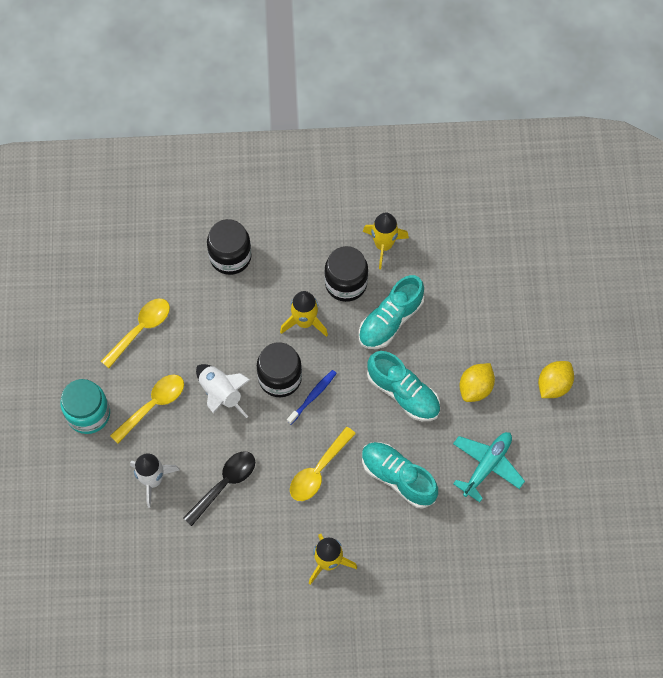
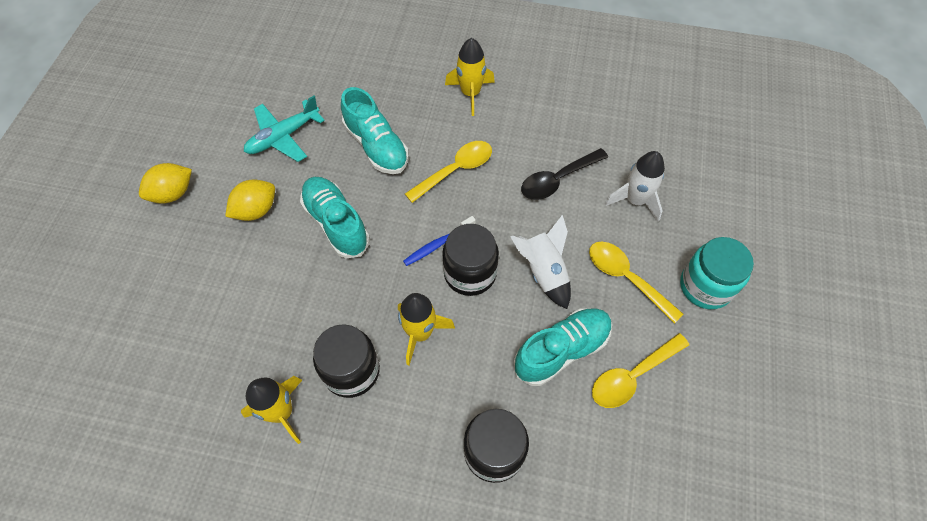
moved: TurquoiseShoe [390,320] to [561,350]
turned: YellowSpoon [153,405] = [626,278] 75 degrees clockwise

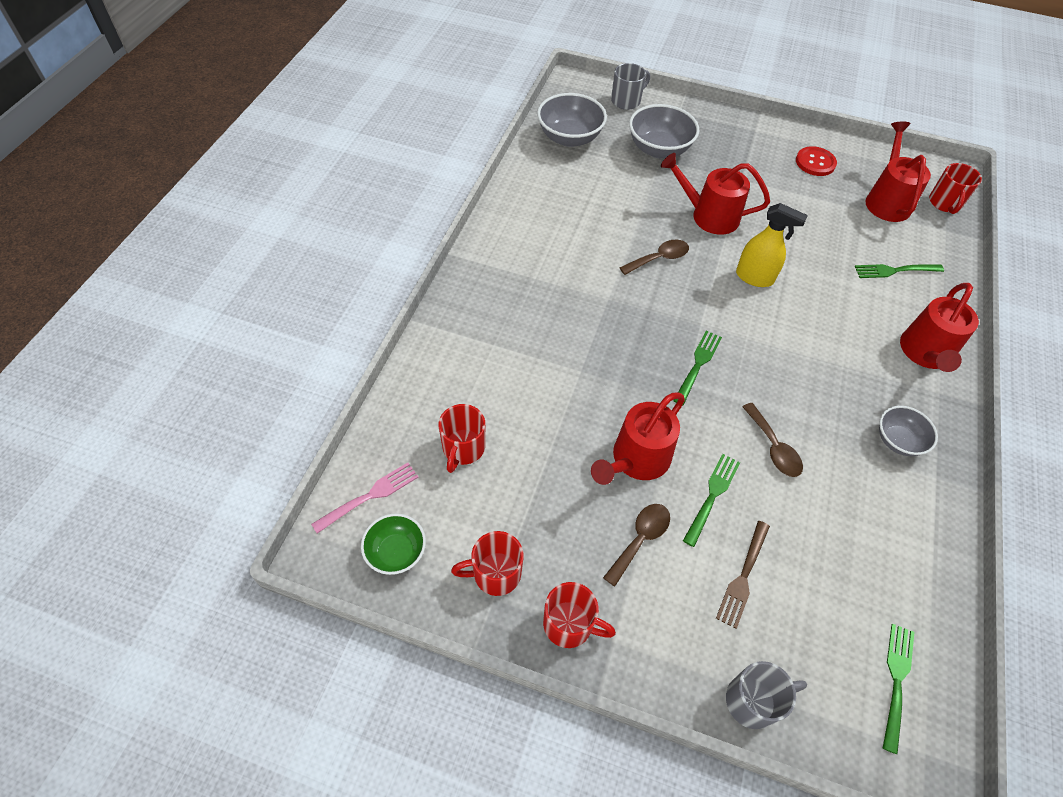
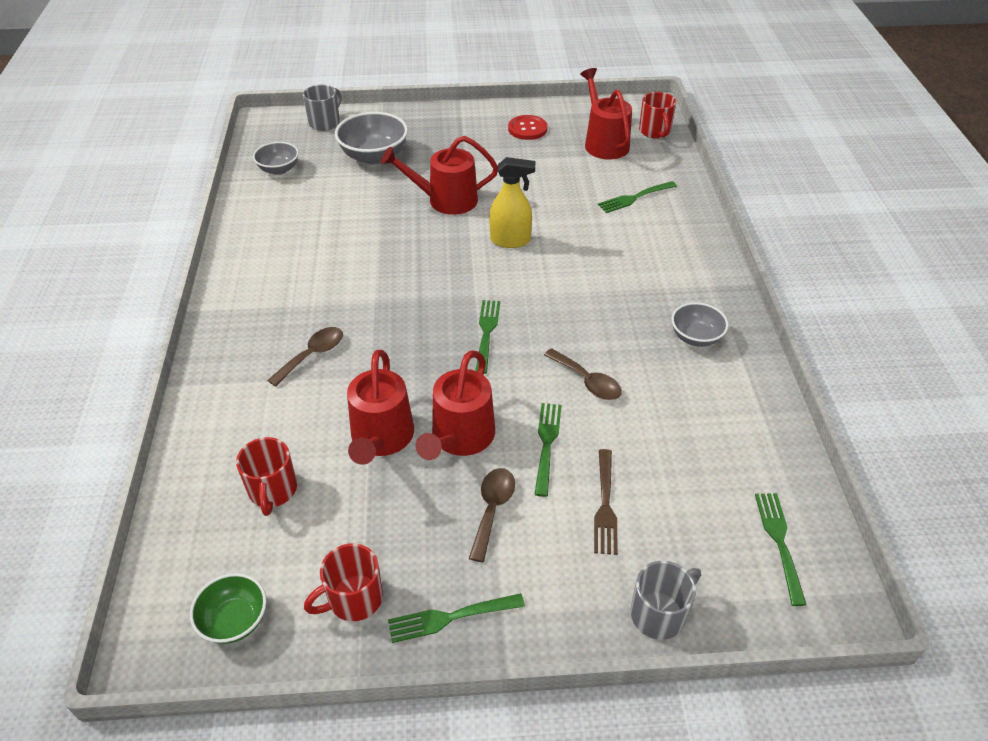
removed: PinkFork [369,496]
moved: BrownSpoon [659,258] to [312,355]; RedWateringCan [925,354] to [381,439]
replaced: RedMug [569,624] to GreenFork [451,617]
resized: GreyBowl [569,138] = [279,169] x0.61

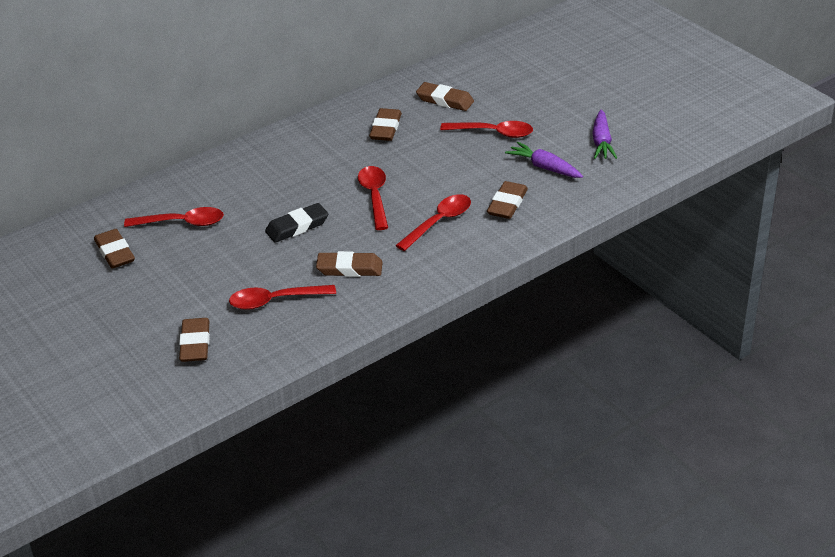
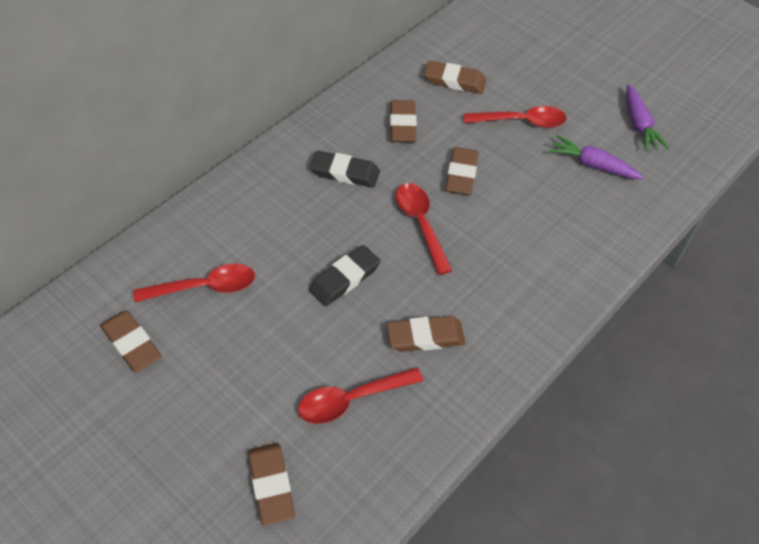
removed: RedSpoon [439,222]
added: BlackEraser [345,173]
moved: BrownEraser [507,204] to [461,174]

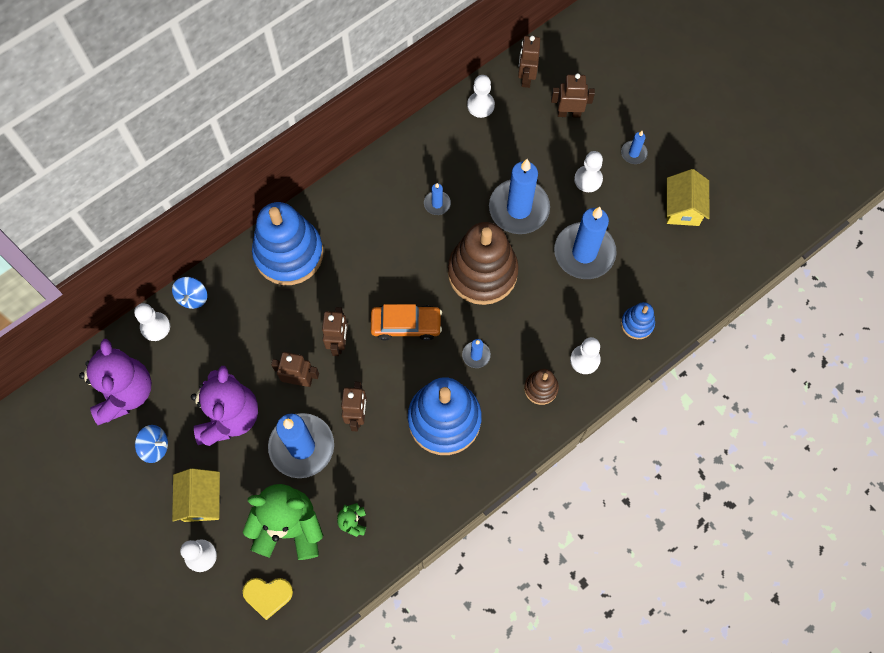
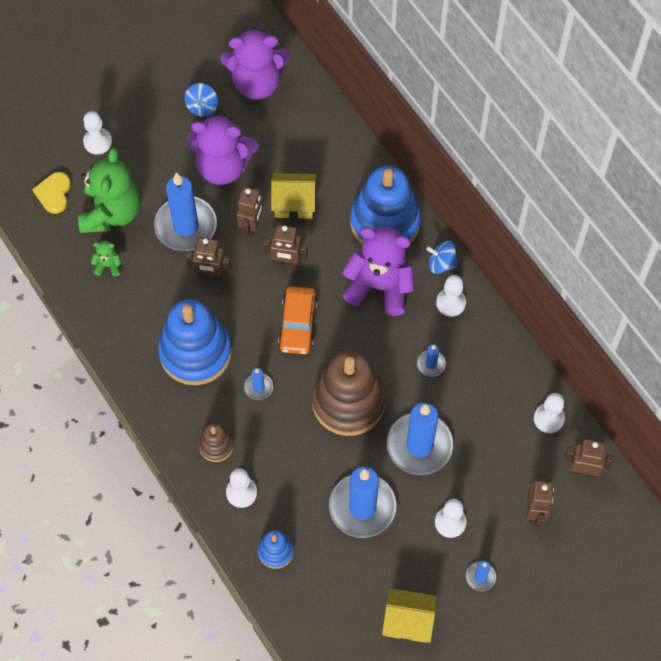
added: PurpleTeddyBear [379,286]
moved: YellowHouse [201,500] to [294,203]; BlueSpinningTop [193,297] to [441,263]; WhitePawn [155,327] to [450,303]

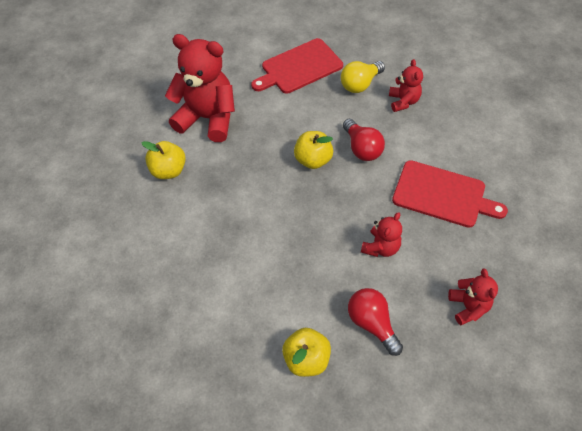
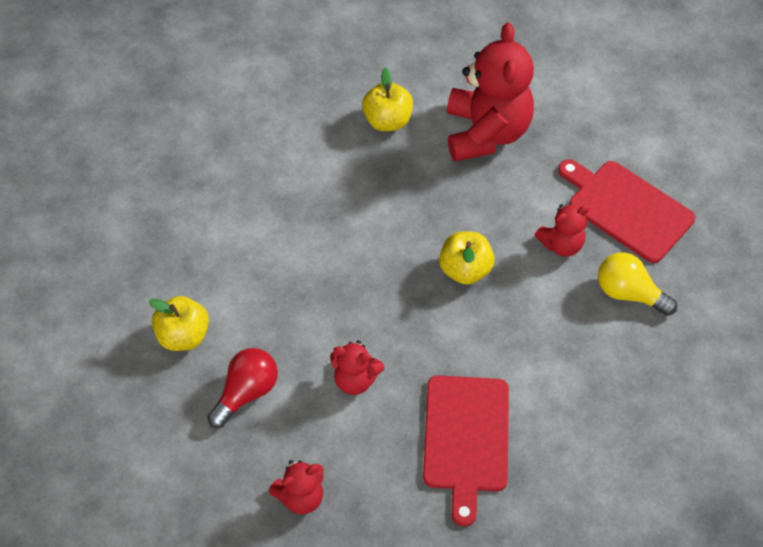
removed: RedLightBulb [362,148]
moved: RedTeddyBear [403,101] to [561,244]

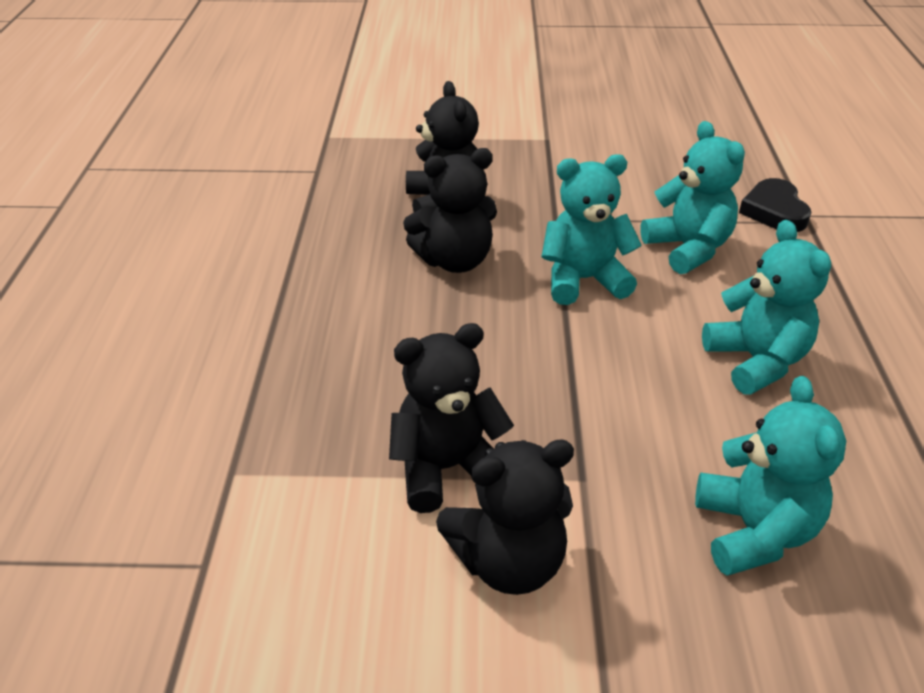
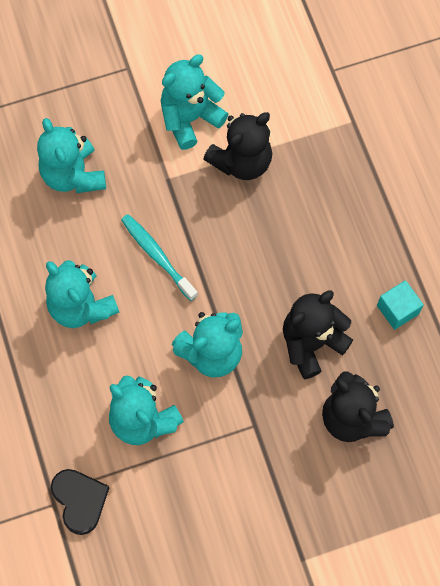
added: TurquoiseToothbrush [157,256]; TurquoiseCube [397,310]
recoloured: BlackTeddyBear [509,562] to TurquoiseTeddyBear [190,118]

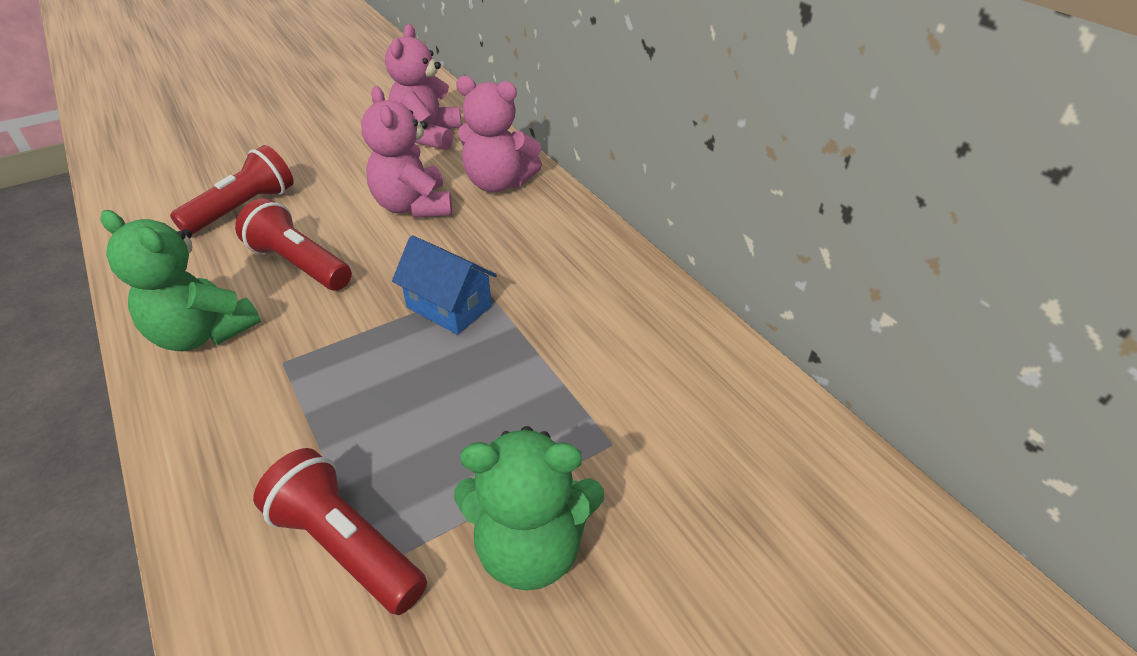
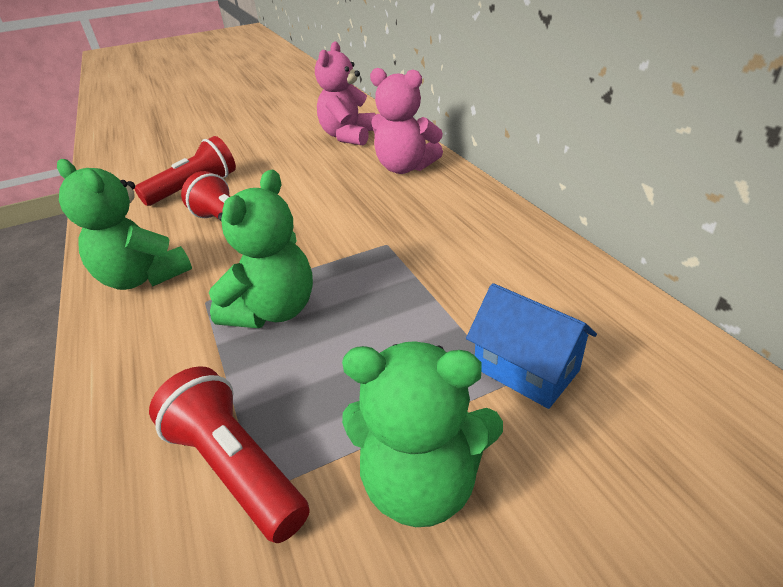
removed: PinkTeddyBear [413,206]
added: GreenTeddyBear [273,310]
moved: BlueHouse [449,307] to [526,369]

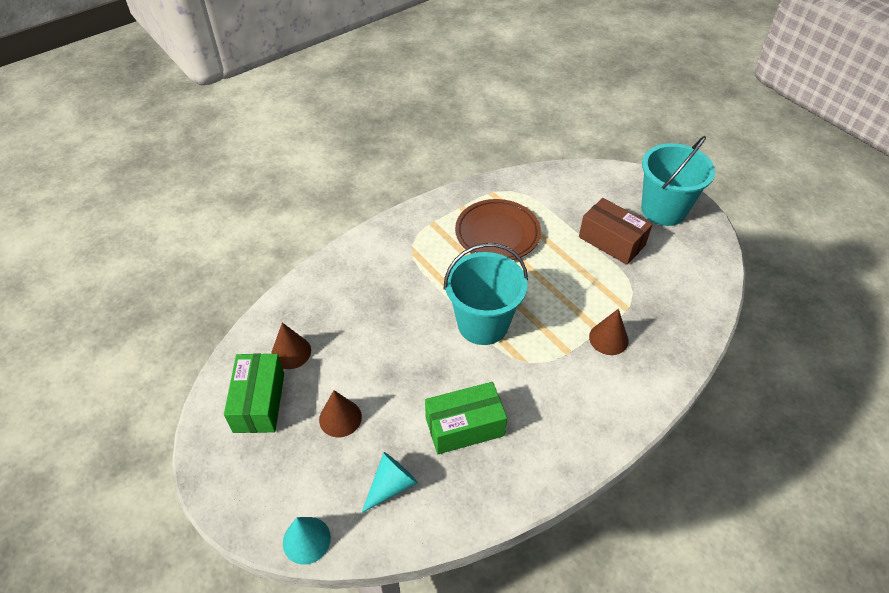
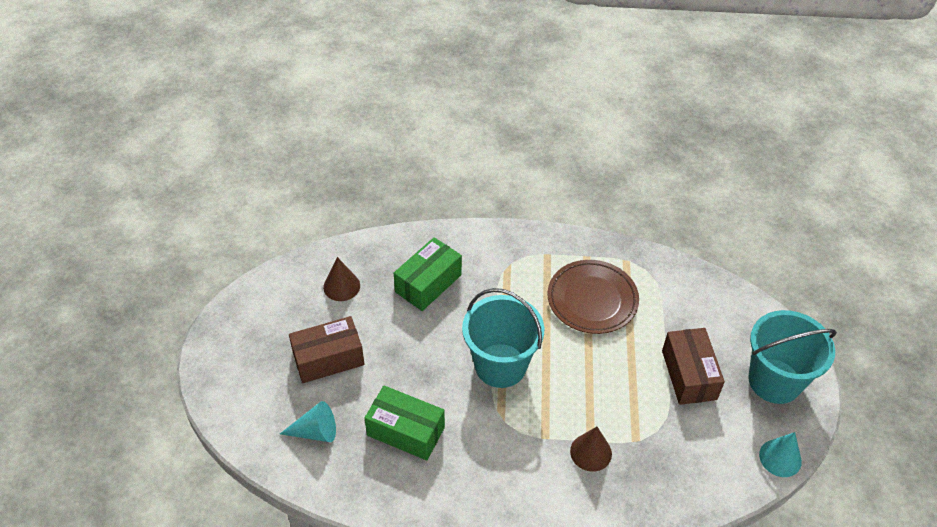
moved: GreenBox [259,402] to [428,283]; TurquoiseCone [306,540] to [780,458]
replaced: BrownCone [340,418] to BrownBox [328,358]

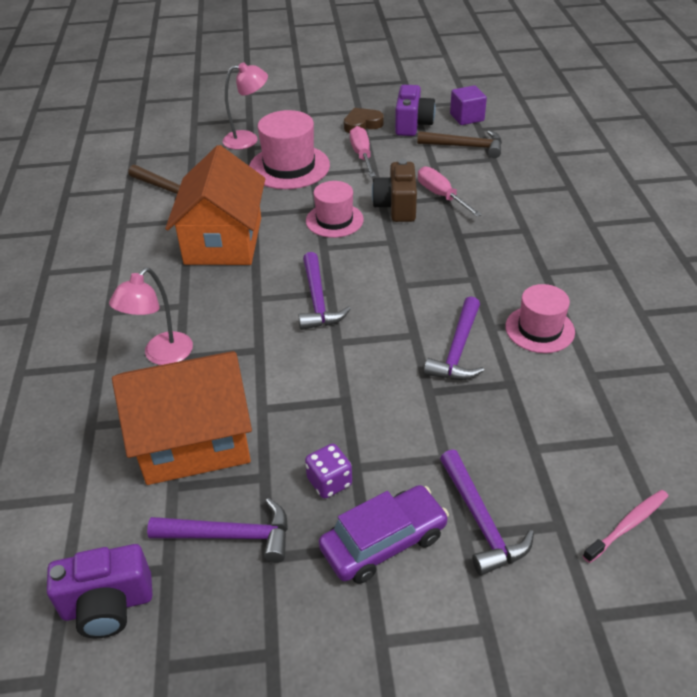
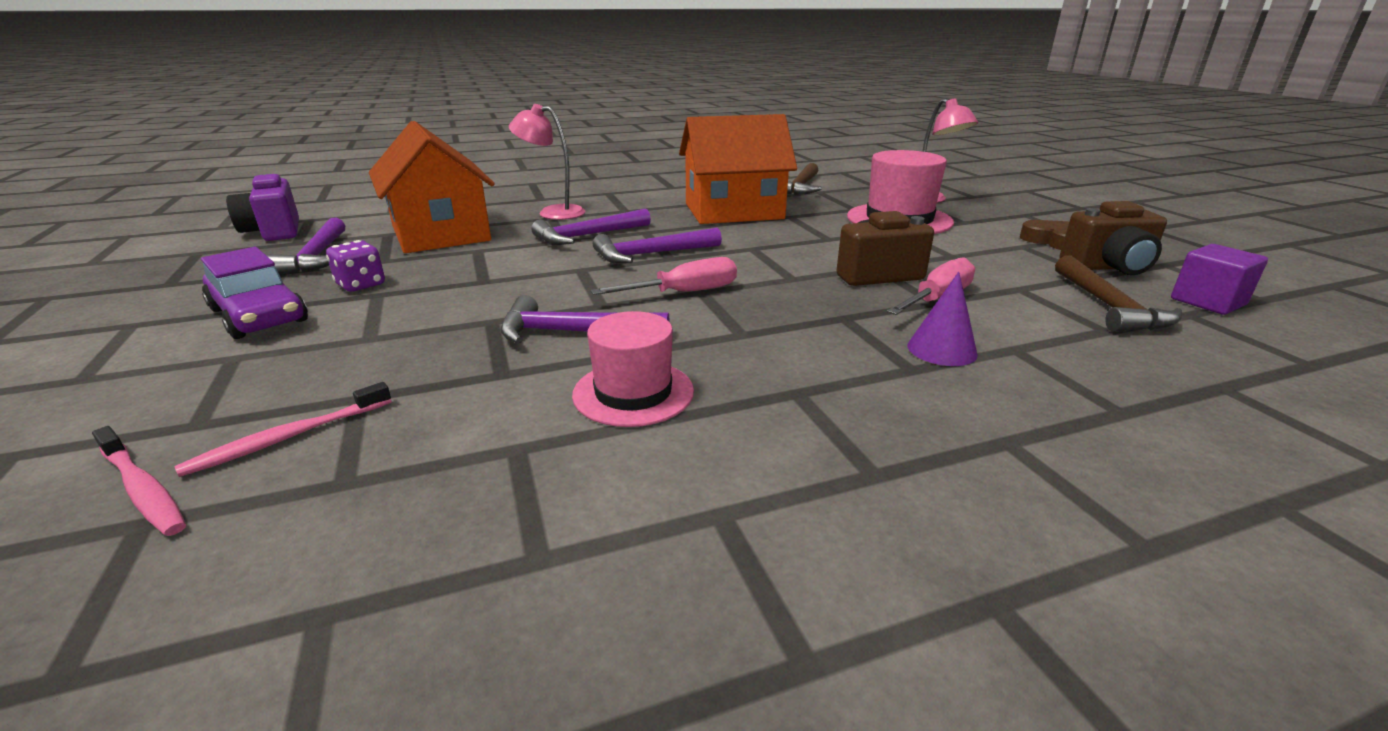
removed: PinkHat [334,220]
added: PinkToothbrush [289,437]; PurpleCone [942,349]
moved: PurpleHammer [481,521] to [588,236]; PinkScrewdriver [362,155] to [683,293]
recoloured: PurpleCamera [412,125] to BrownCamera [1108,267]

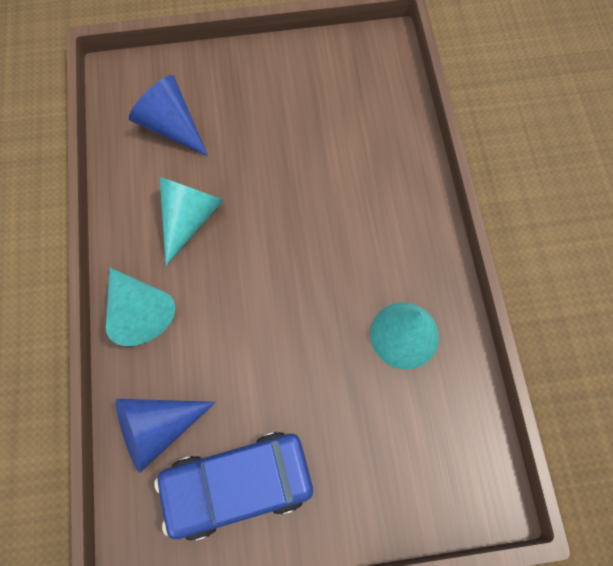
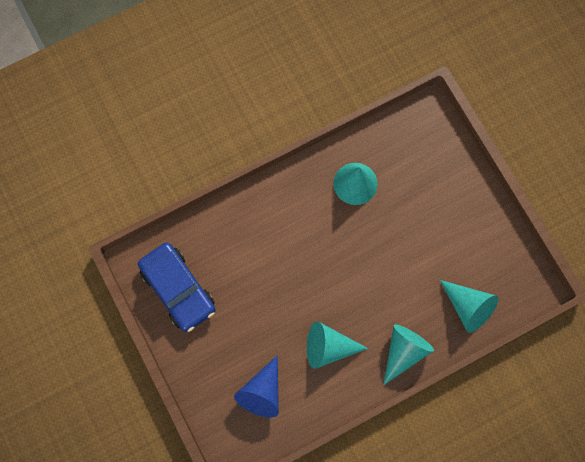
moved: BlueCar [238,484] to [178,289]
recoloured: BlueCone [158,428] to TurquoiseCone [468,307]

